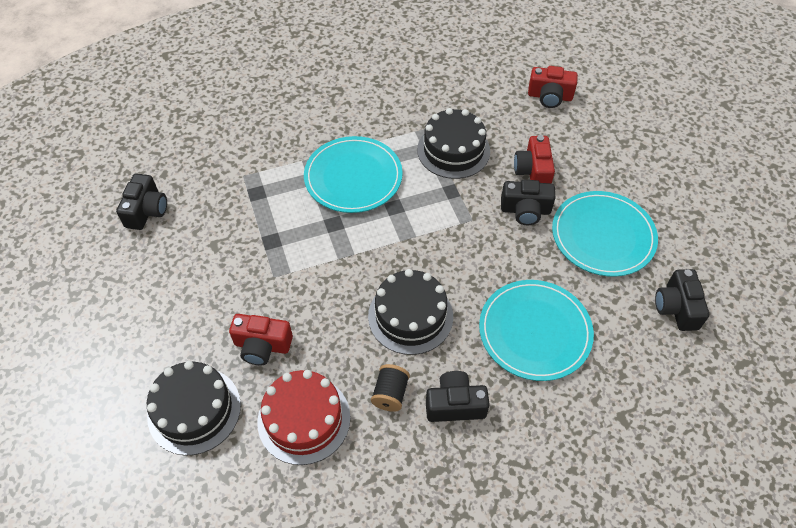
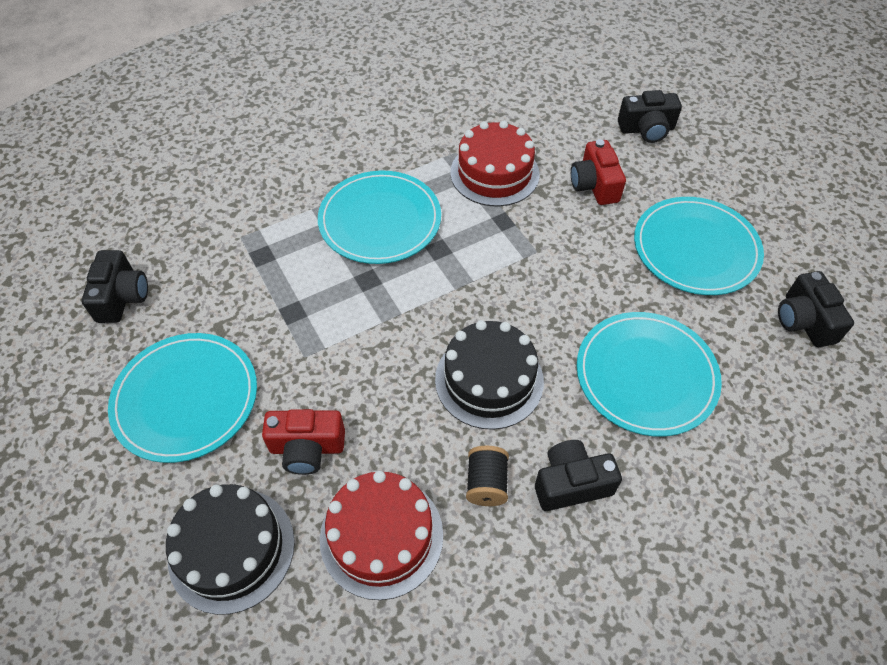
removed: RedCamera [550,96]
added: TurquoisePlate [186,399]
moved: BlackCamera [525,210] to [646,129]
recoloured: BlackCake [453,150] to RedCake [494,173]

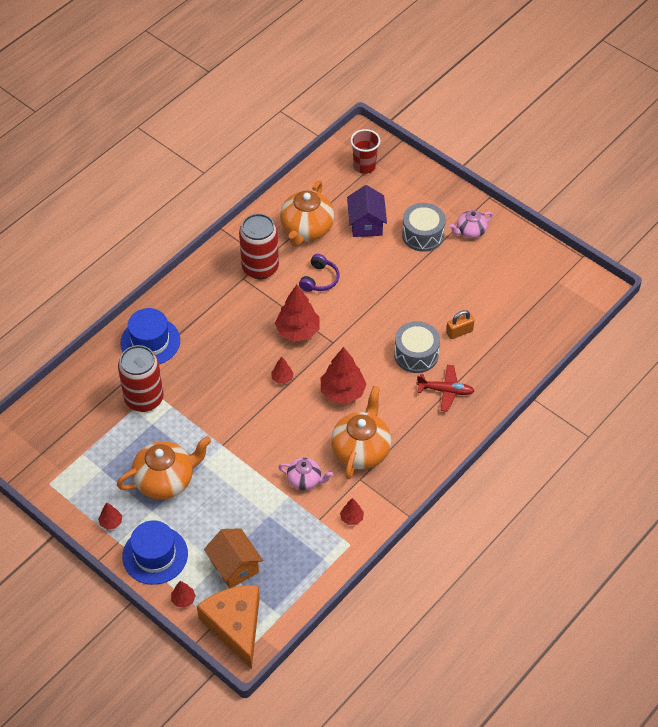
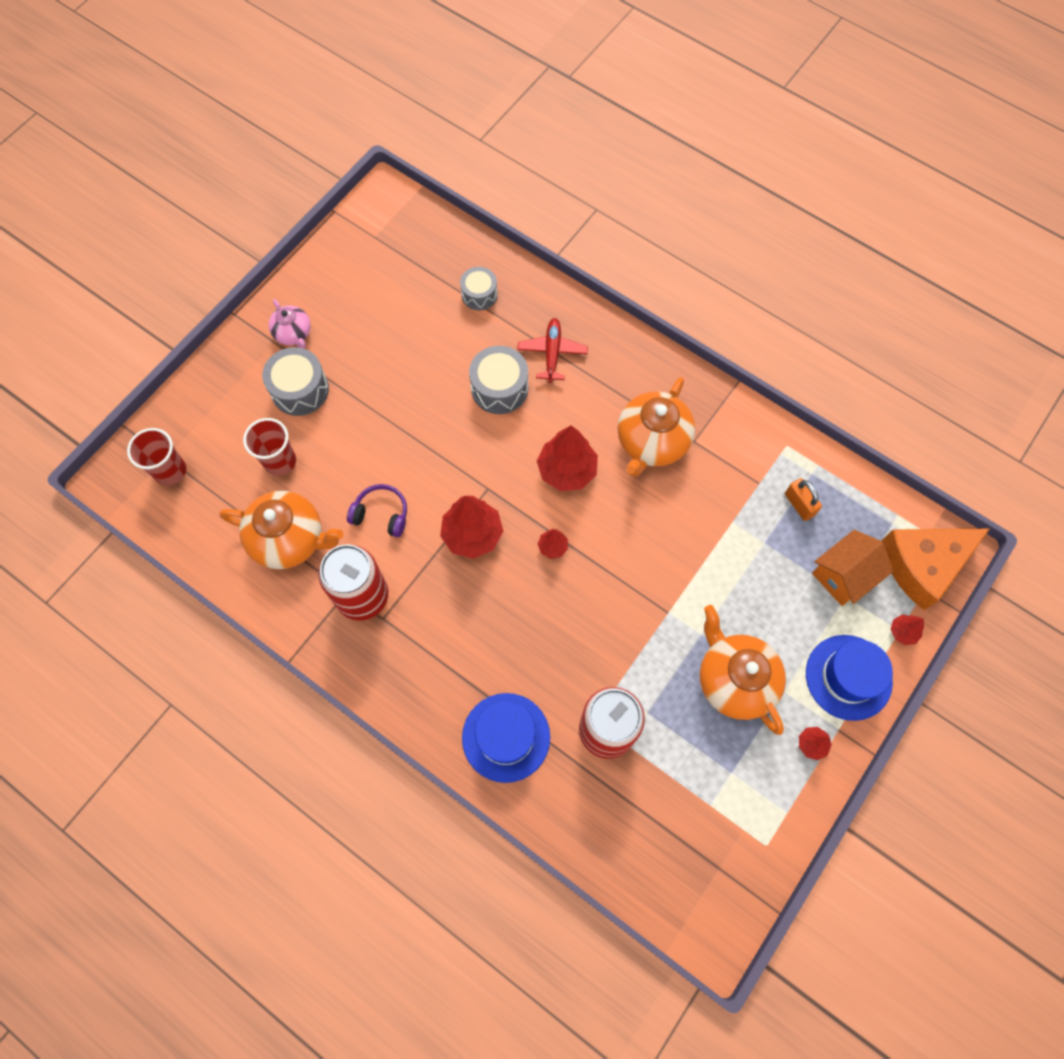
removed: PinkTeapot [305,480]; RedTree [351,518]
added: GreyDrum [479,294]
moved: OrangePadlock [459,332] to [799,504]
replaced: PurpleHouse [366,224] to RedCup [280,461]
turned: OrangeTeapot [361,450] = [651,442] 75 degrees counterclockwise

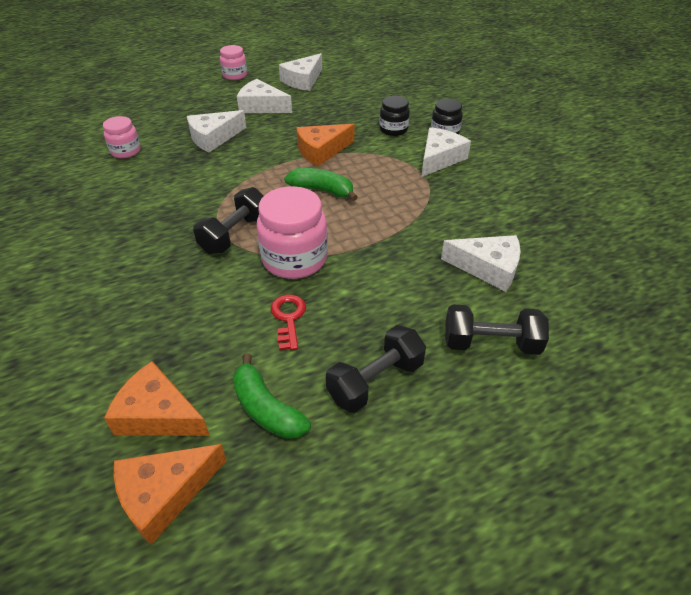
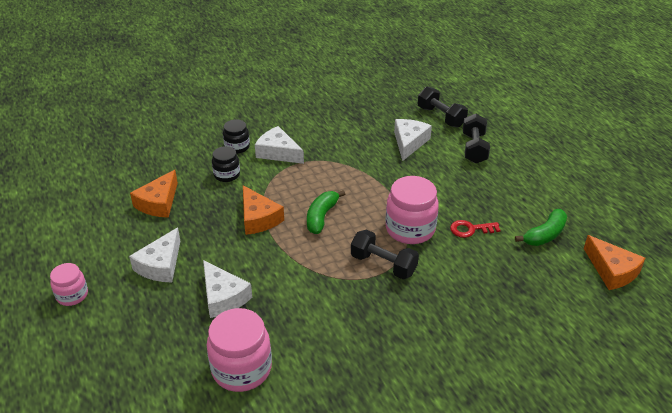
removed: WhiteCheese [303,80]
moved: OrangeCheese [158,414] to [158,203]; BlackDumbbell [375,381] to [441,117]
resized: PinkJar [126,151] = [241,369] x1.74

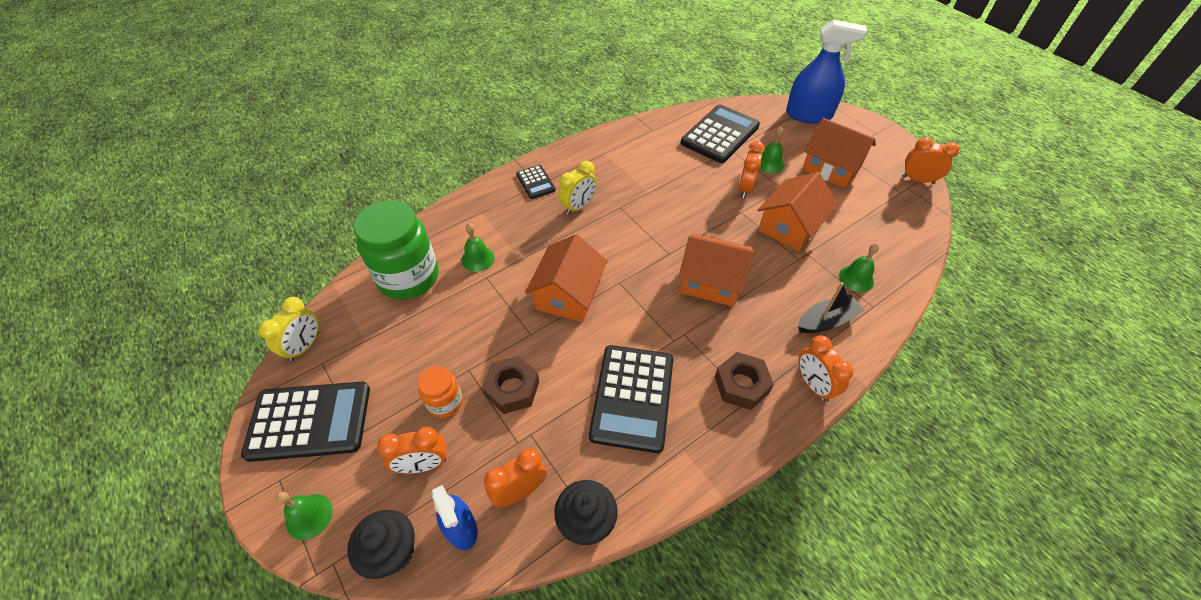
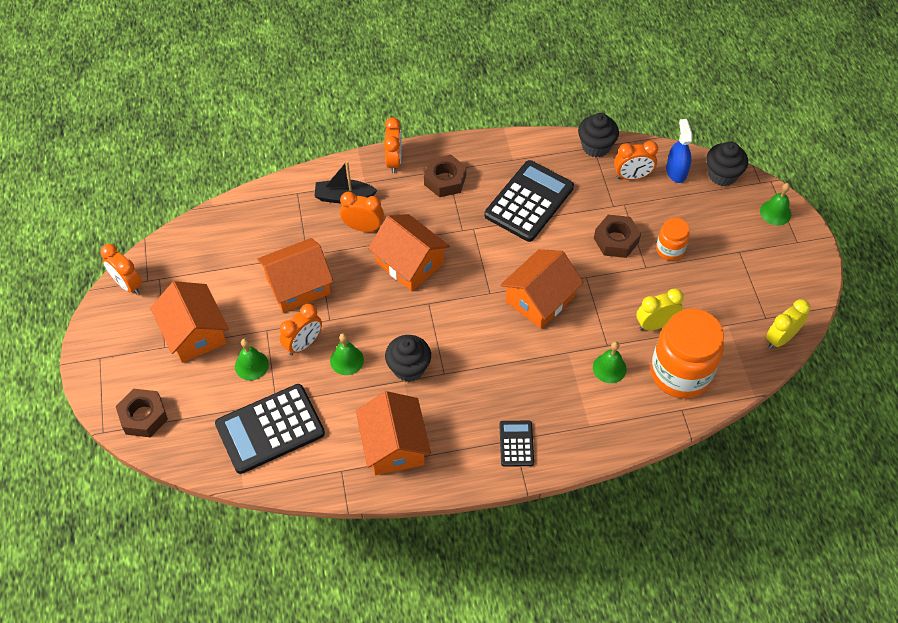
removed: BlackCalculator [309,421]
added: OrangeHouse [394,445]; BlackCupcake [408,368]
moved: GreenBell [856,278] to [346,360]; OrangeClock [423,465] to [363,227]; YellowClock [578,207] to [655,324]
replaced: BlueSprayBottle [808,115] to BrownNut [143,416]
recoloured: GreenJar [408,277] to OrangeJar [680,373]

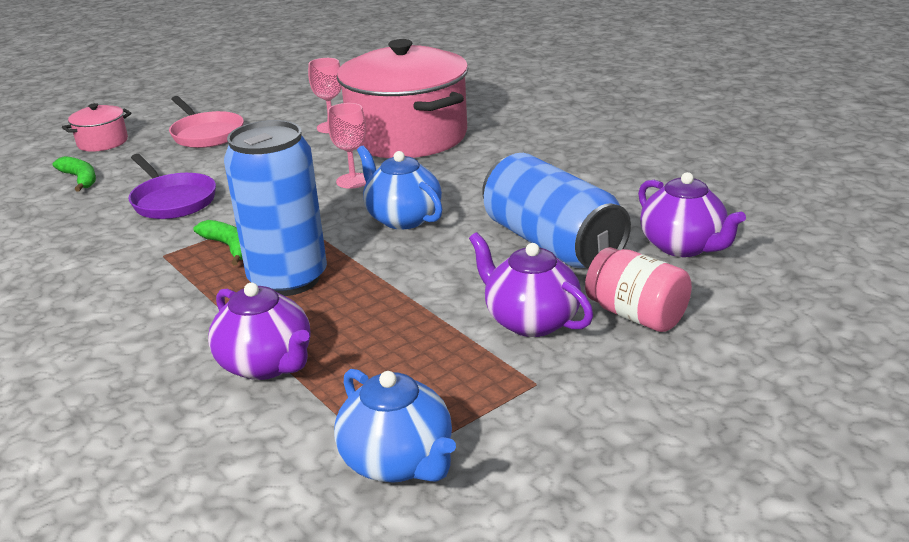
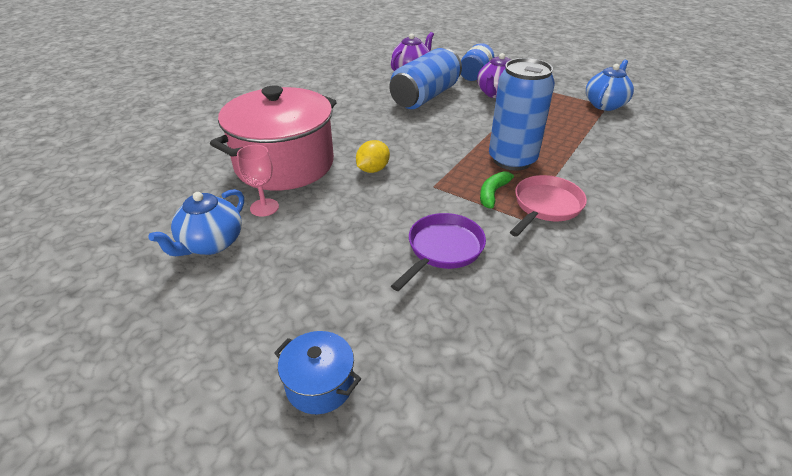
removed: GreenBanana [80,179]; PurpleTeapot [267,364]
moved: BlueTeapot [402,218] to [211,243]; PinkPan [206,134] to [545,206]
replaced: PinkGoblet [353,181] to YellowLemon [373,169]
recoloured: PinkPot [103,142] to BluePot [320,384]; PinkJar [636,315] to BlueJar [475,75]

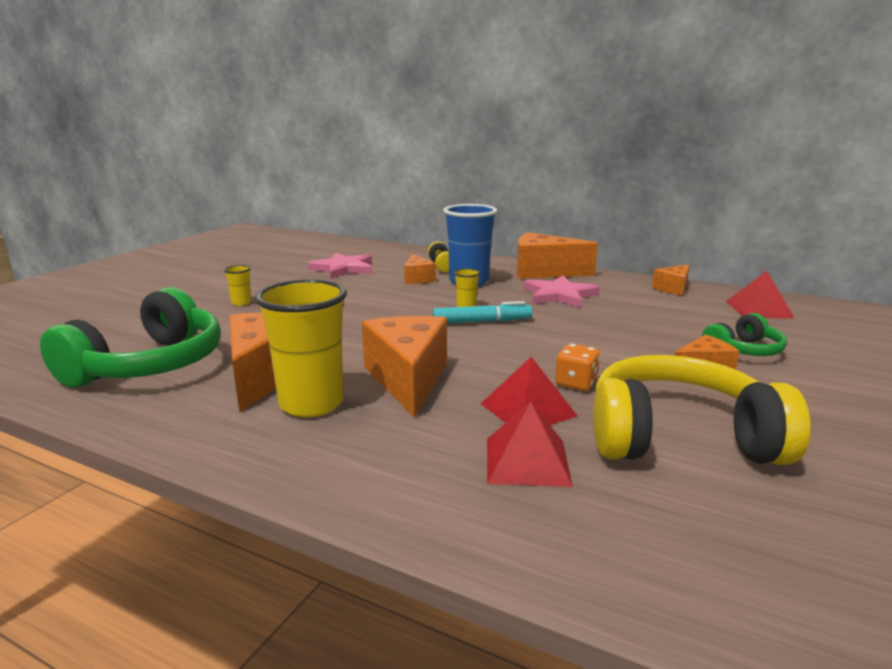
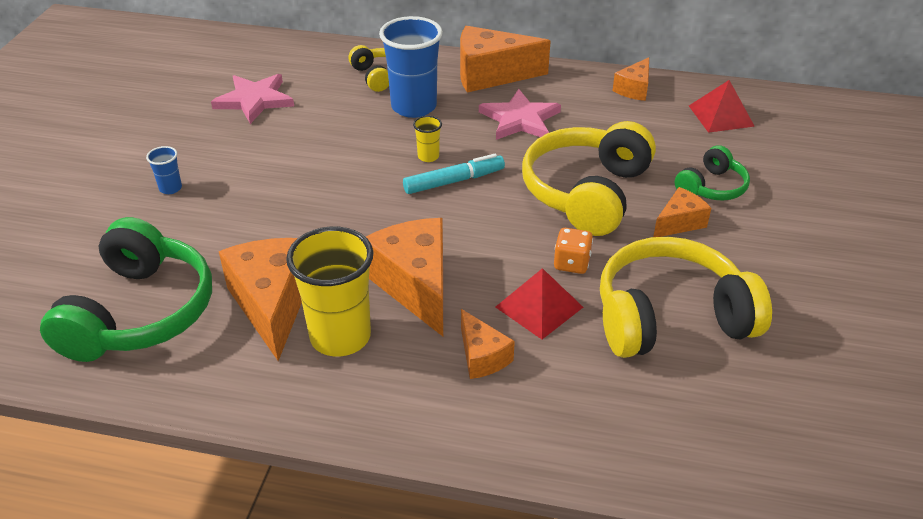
removed: RedPyramid [527,461]
added: YellowHeadphones [587,193]
moved: OrangeCheese [418,279] to [482,356]
recoloured: YellowCup [241,302] to BlueCup [170,188]

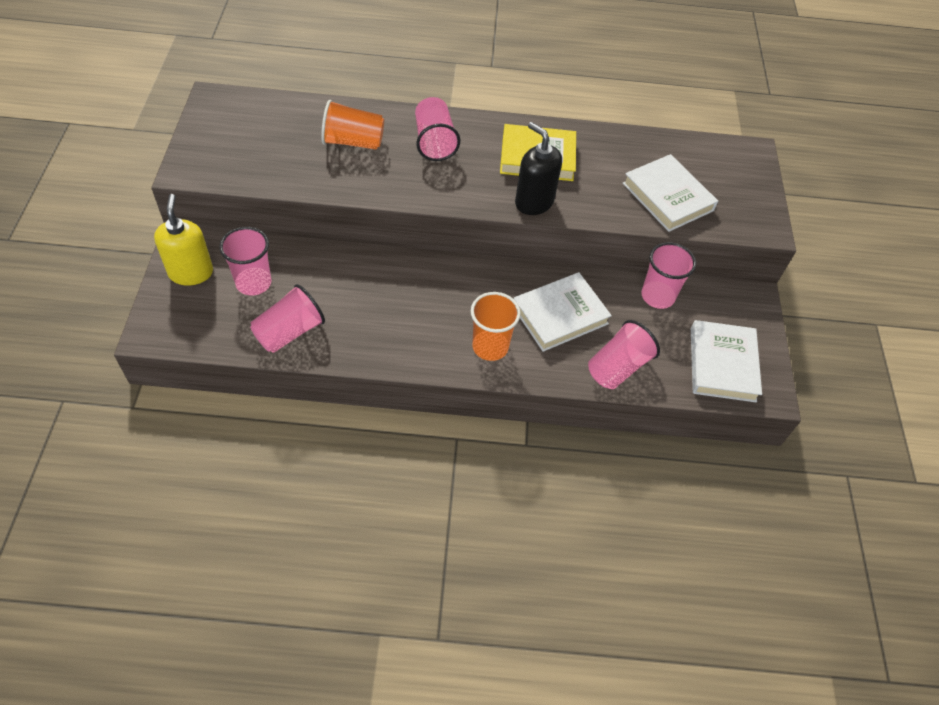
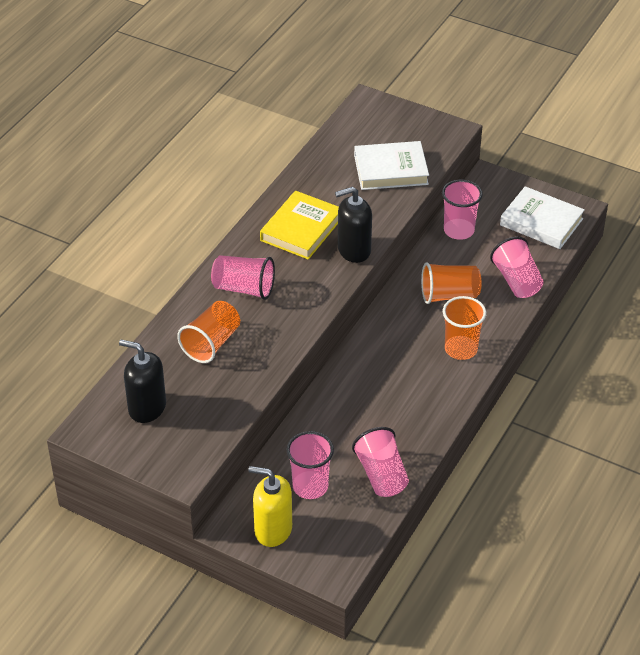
added: BlackSoapDispenser [147,408]
replaced: WhiteBook [560,315] to OrangeCup [449,295]

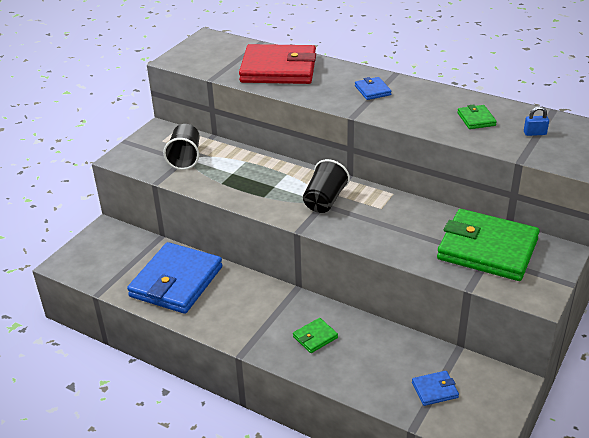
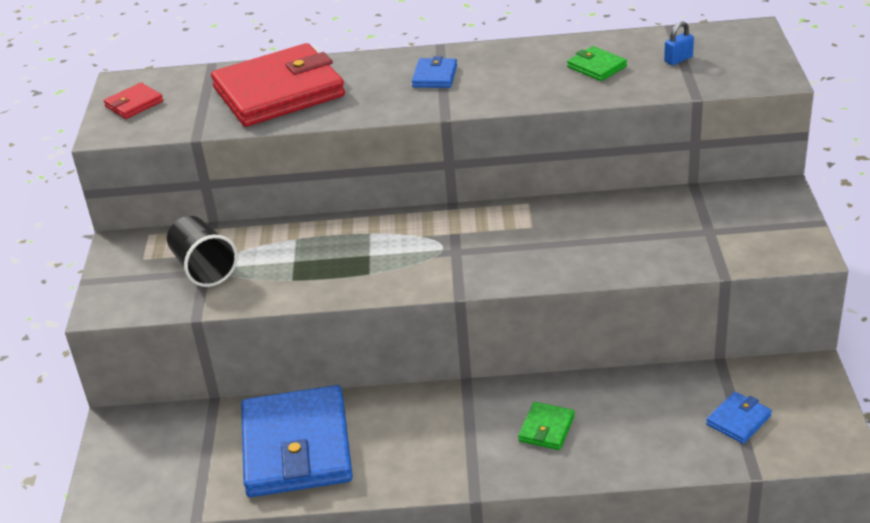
removed: BlackCup [325,200]; GreenWallet [487,249]
added: RedWallet [134,104]
turned: BlueWallet [372,90] = [435,76] 60 degrees clockwise

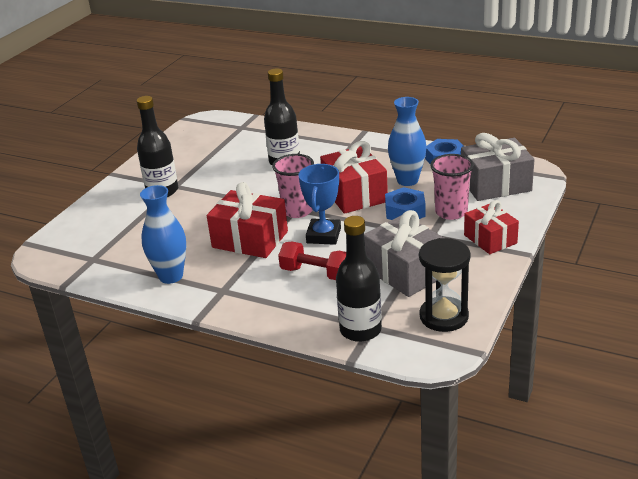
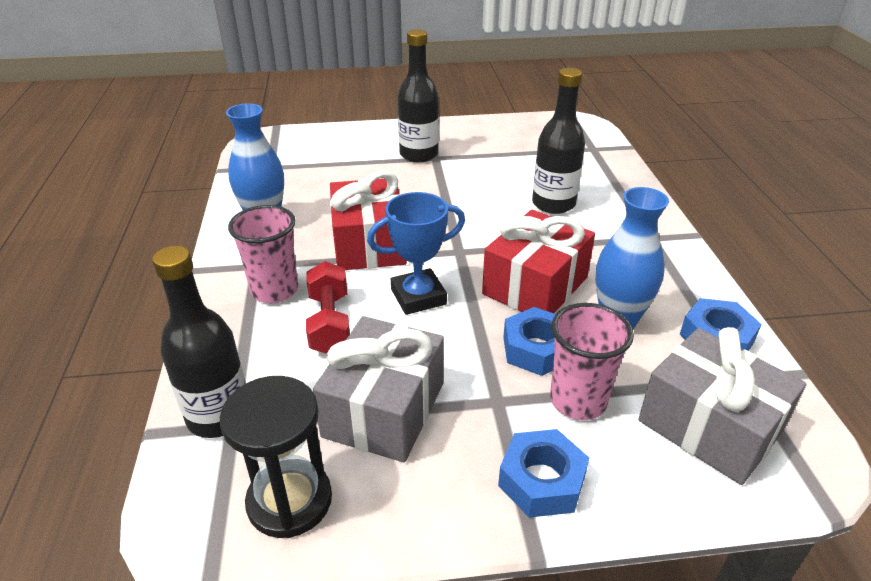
moved: PinkCup [297,211] to [274,290]
replaced: RedGift [490,239] to BlueNut [542,481]

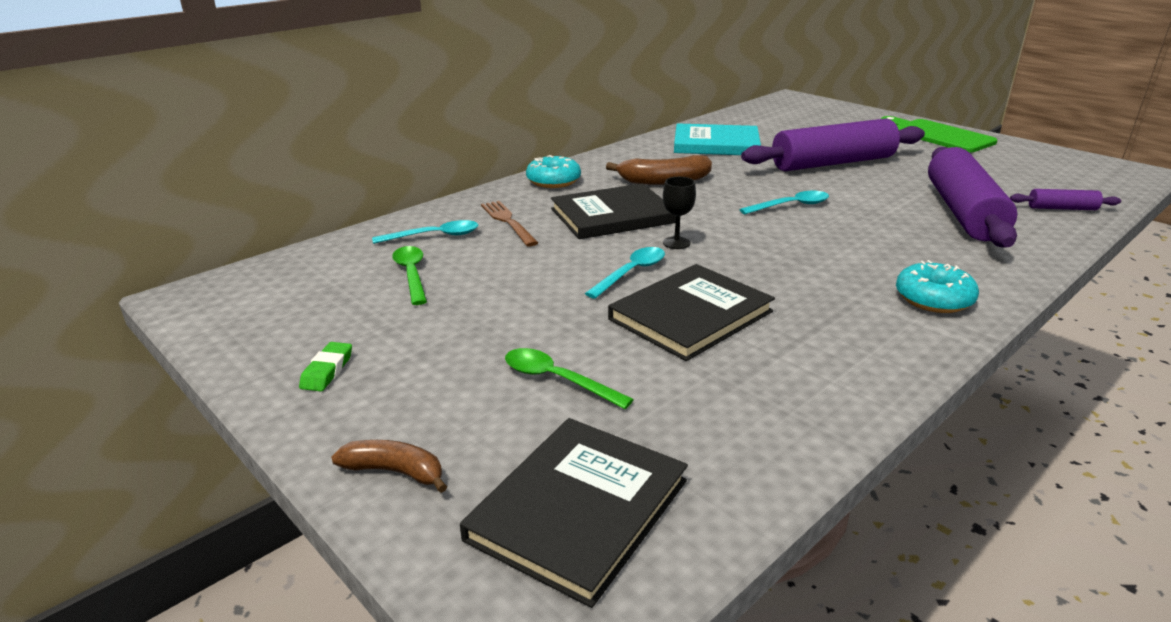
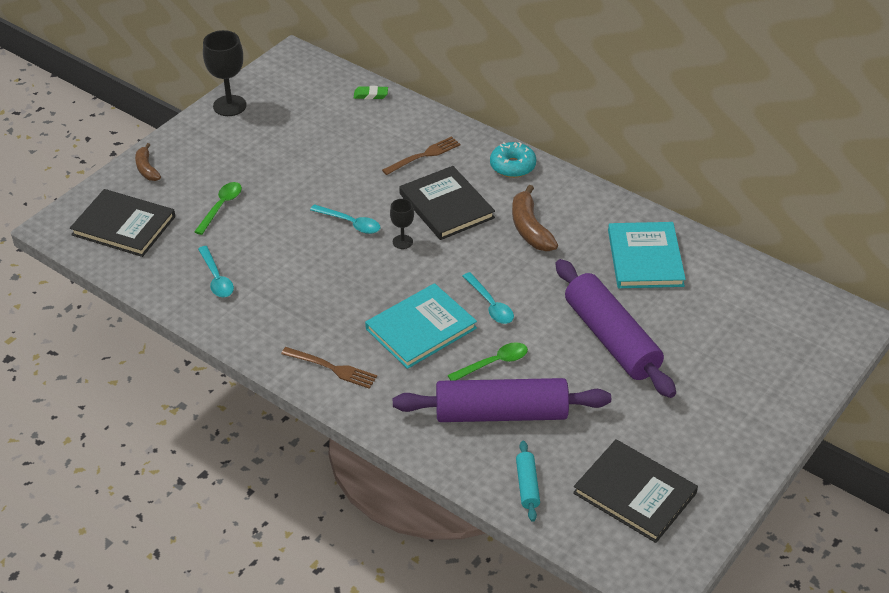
removed: GreenCuttingBoard [938,135]
added: BlackGoblet [229,106]; TurquoiseBook [421,328]
moved: TurquoiseSpoon [434,236] to [216,278]; GreenEraser [327,371] to [371,95]; GreenSpoon [412,274] to [493,363]; BlackBook [690,315] to [634,493]
replaced: TurquoiseDonut [933,299] to BrownFork [332,368]
recoloured: PurpleRollingPin [1062,208] to TurquoiseRollingPin [527,485]
turned: BrownBanana [395,472] = [147,168] 150 degrees clockwise

